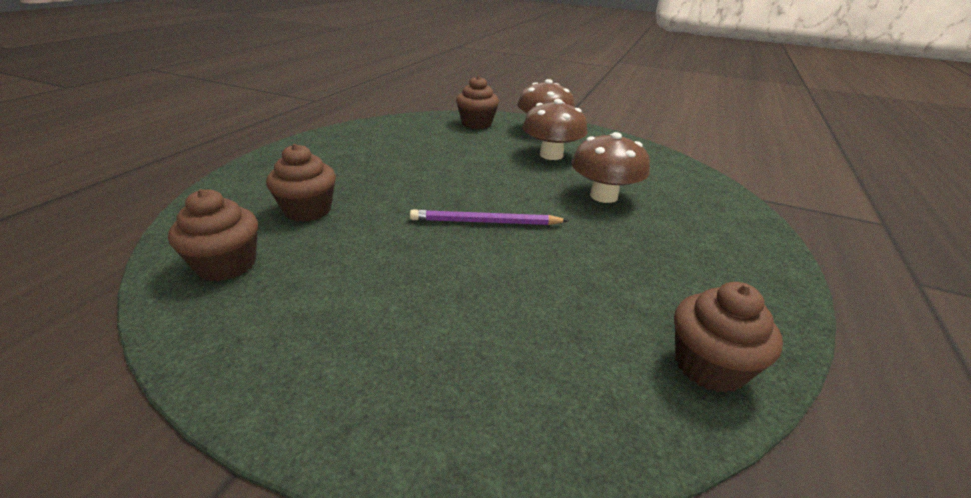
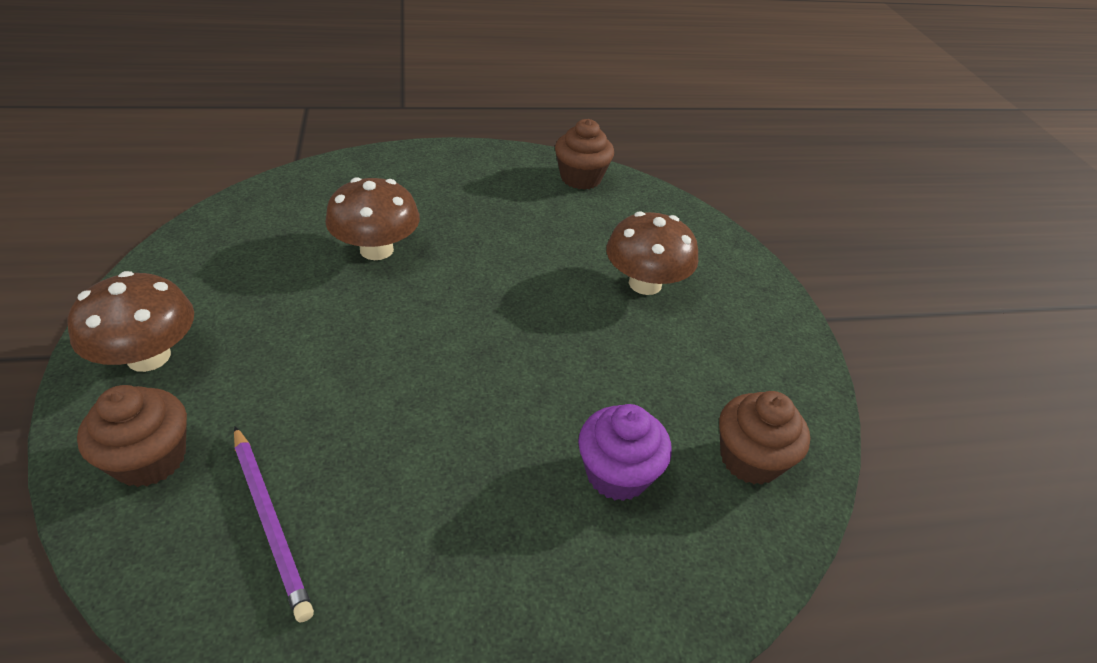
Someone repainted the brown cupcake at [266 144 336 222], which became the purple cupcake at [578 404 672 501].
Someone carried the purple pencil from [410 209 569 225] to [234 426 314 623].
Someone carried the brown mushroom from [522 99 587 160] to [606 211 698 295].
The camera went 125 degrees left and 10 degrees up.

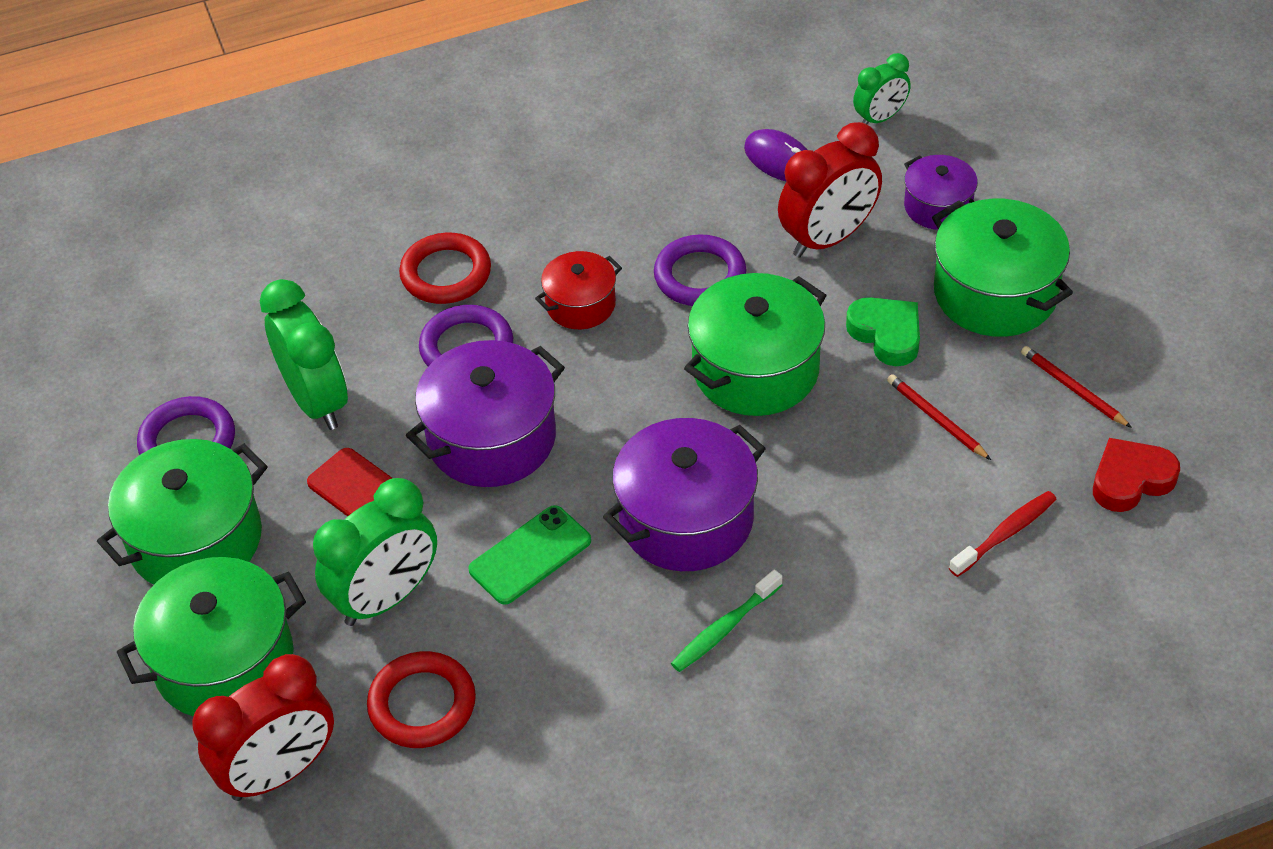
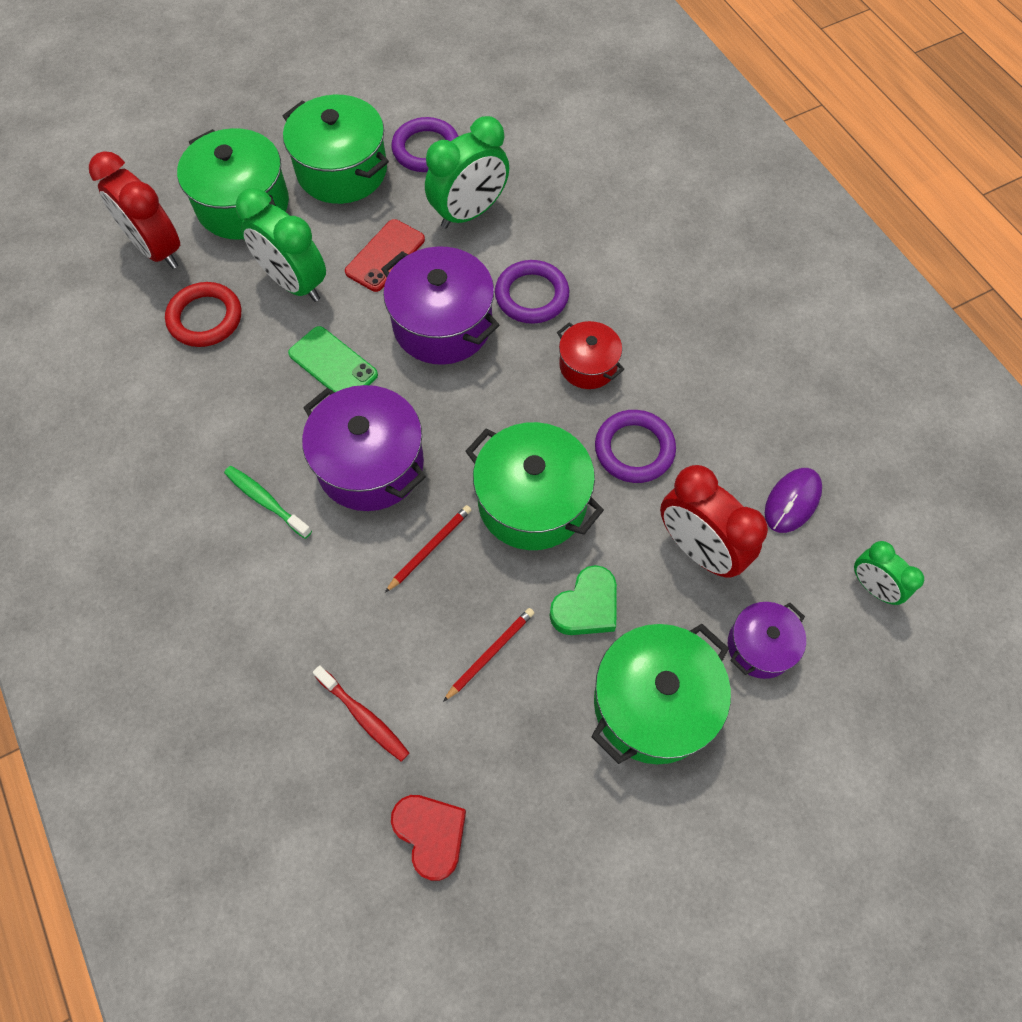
Someone took away the red ring at [399 233 491 304].
Someone carried the red pencil from [1021 346 1132 428] to [385 505 471 593].
The camera went 80 degrees right and 15 degrees up.

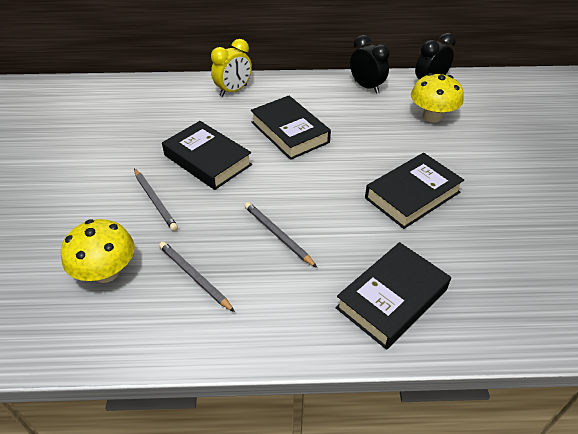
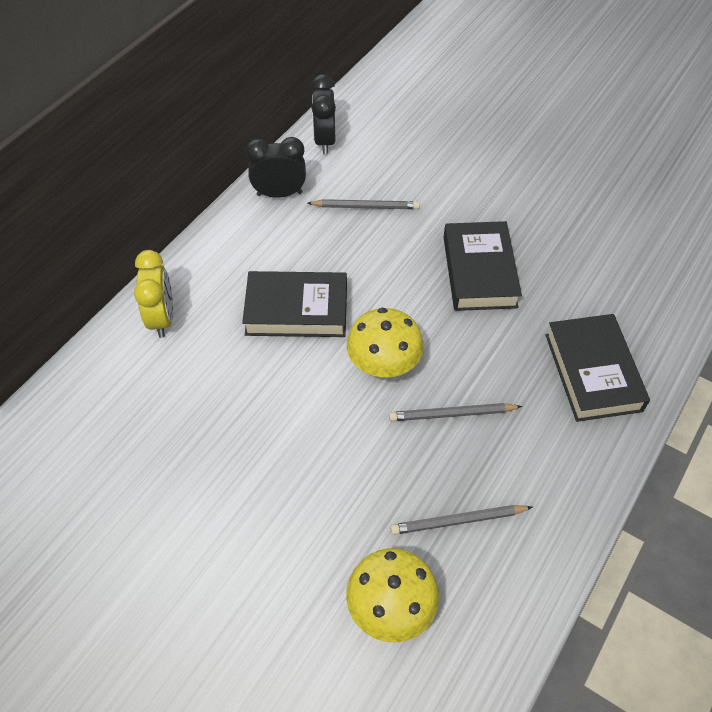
Someone carried the grey pencil from [134 169 178 231] to [308 199 420 209].
Someone took away the black book at [162 121 252 190].
Someone carried the yellow mushroom from [411 73 464 123] to [347 308 424 377].
The camera went 55 degrees left and 10 degrees up.

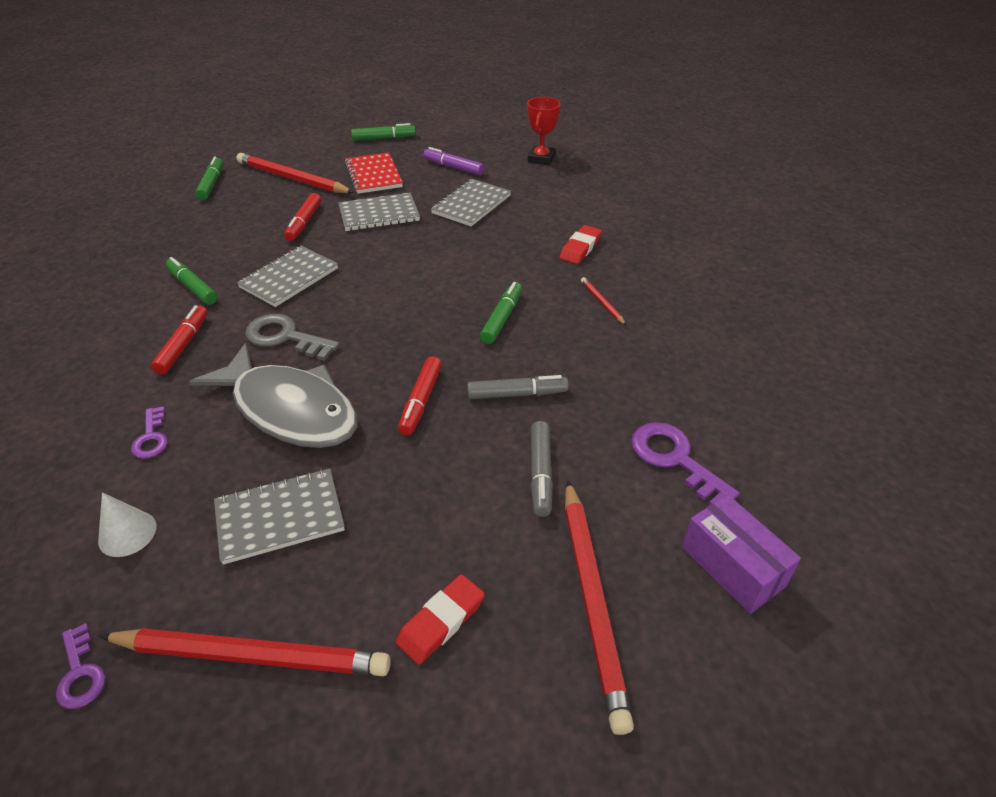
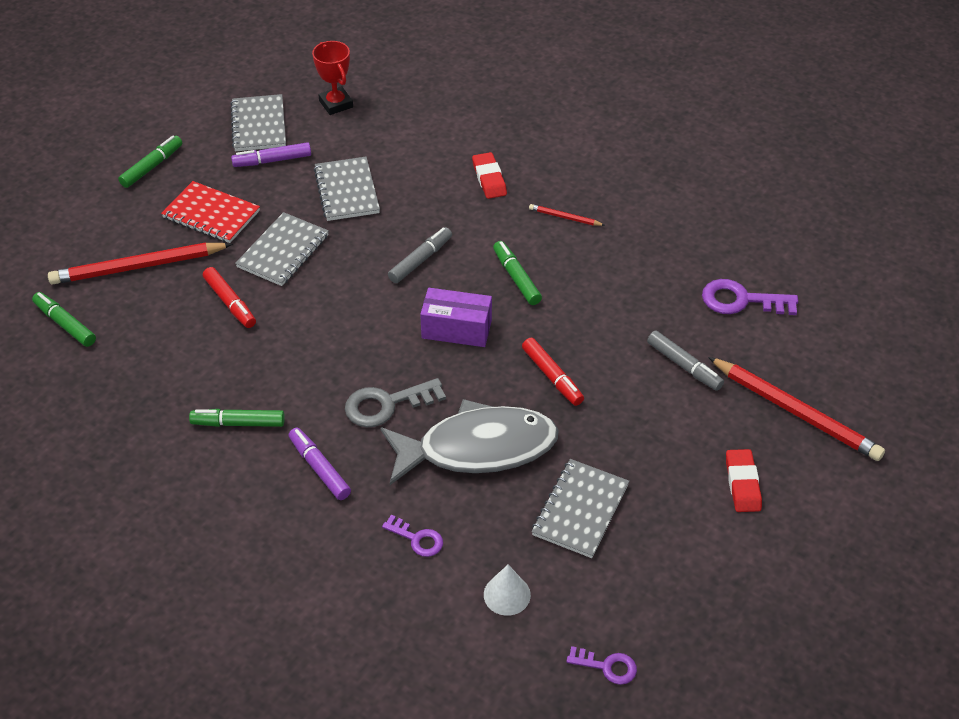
Someone took away the red pencil at [99 628 391 676].
Someone repainted the red marker at [151 305 208 374], which became the purple marker at [288 428 351 500].
Someone carried the grey notebook from [237 246 338 307] to [230 94 286 151].
Someone carried the grey marker from [467 375 569 399] to [388 227 452 283].
Someone carried the purple box from [682 494 801 614] to [420 288 492 347].
The camera went 45 degrees left and 5 degrees up.

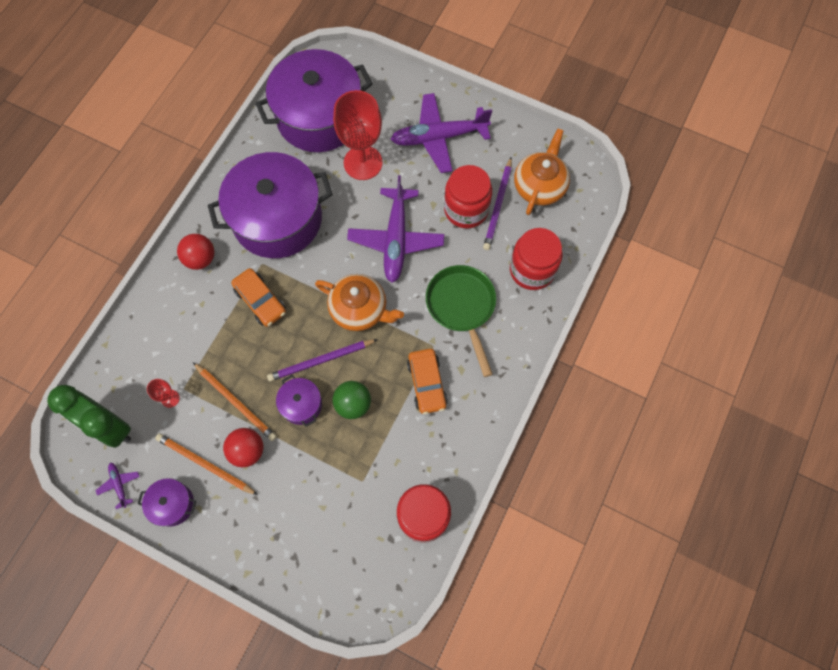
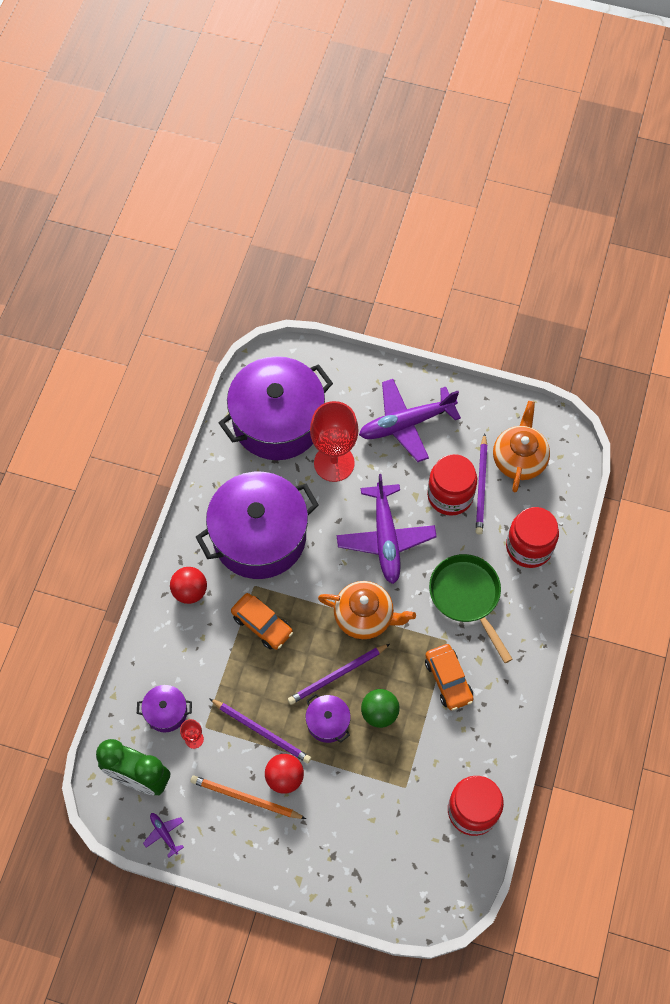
Someone carried the purple pot from [137 478 196 527] to [137 685 192 733].
Someone repainted the orange pencil at [193 362 277 441], which became the purple pencil at [209 698 311 763].
The camera went 10 degrees left and 5 degrees down.

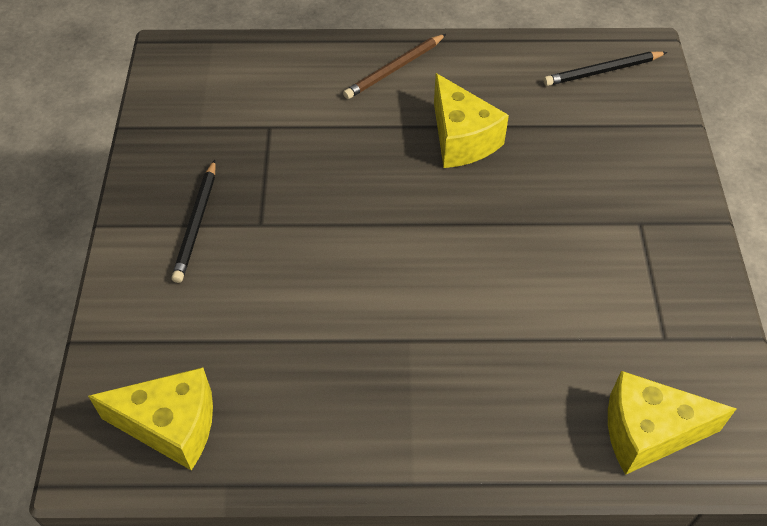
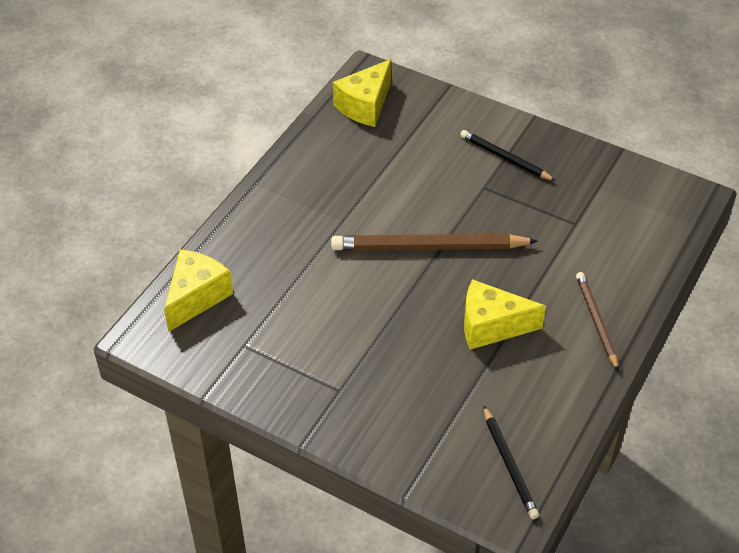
Someone rotated the black pencil at [543 52 668 86] by 150 degrees clockwise.
Someone put down the brown pencil at [331 234 538 251].
The camera went 120 degrees right and 5 degrees down.

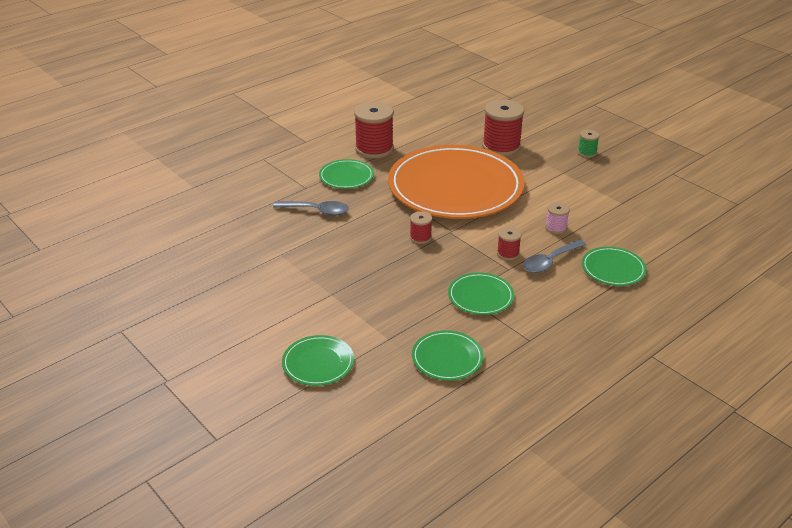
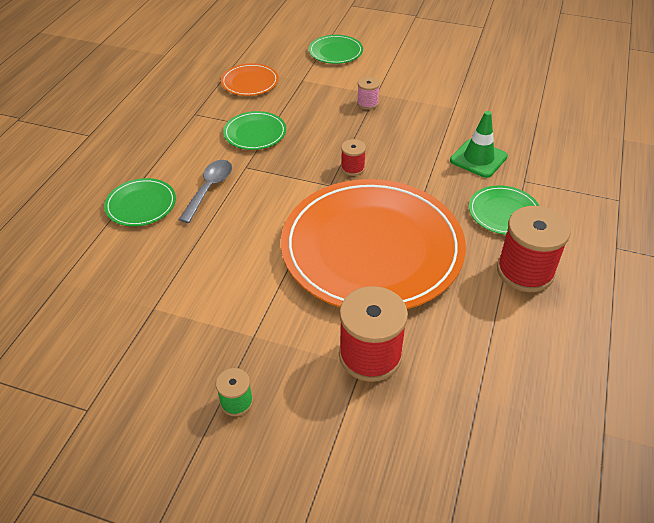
Someone swapped the grey spoon at [273 201 349 216] for the green traffic cone at [450 111 508 178].
Someone repainted the green plate at [412 330 484 380], which became the orange plate at [221 63 279 96].
Someone took away the red spool at [497 227 521 260].
Someone carried the pink spool from [545 202 570 234] to [357 77 380 110].
The camera went 150 degrees right and 10 degrees up.

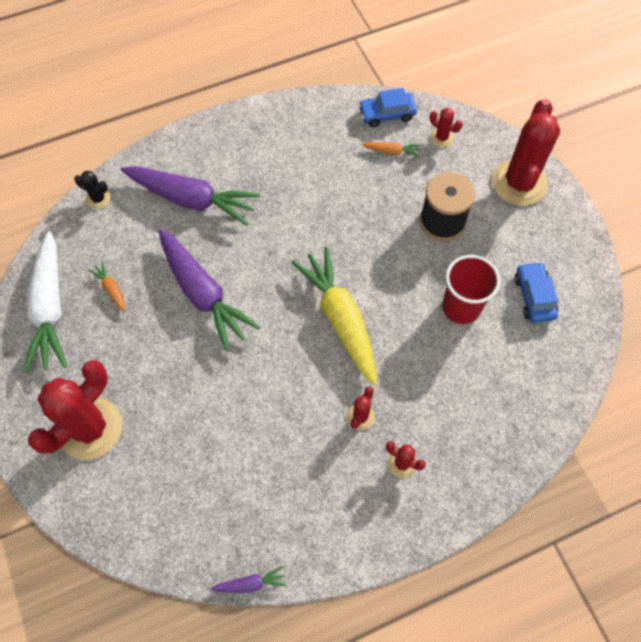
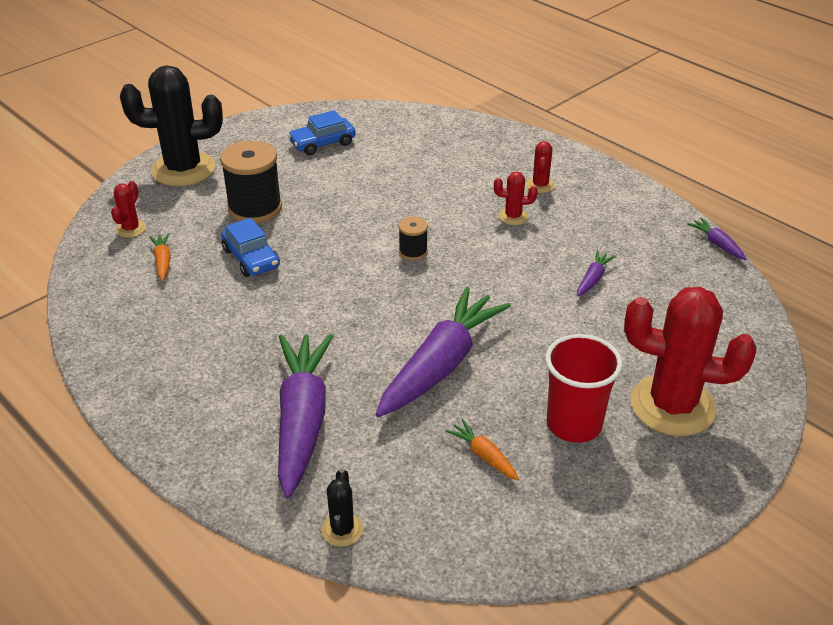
Someone took away the white carrot at [24 231 67 373].
Someone rotated the orange carrot at [88 261 126 313] by 105 degrees clockwise.
Someone swapped the yellow carrot at [291 247 377 385] for the black spool at [398 217 428 260].
Someone carried the blue car from [358 88 417 127] to [221 218 280 277].
Someone carried the red cup from [442 255 500 324] to [545 334 622 443].
Someone repainted the red cactus at [492 99 560 206], which became the black cactus at [120 65 223 186].
Someone put down the purple carrot at [577 250 616 297].
The camera went 110 degrees left and 25 degrees down.

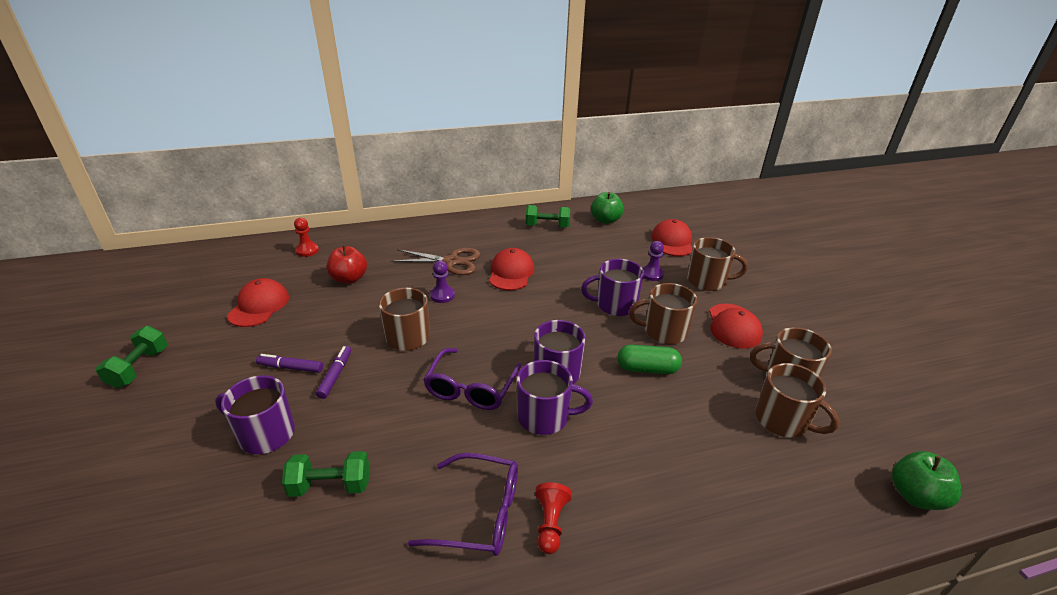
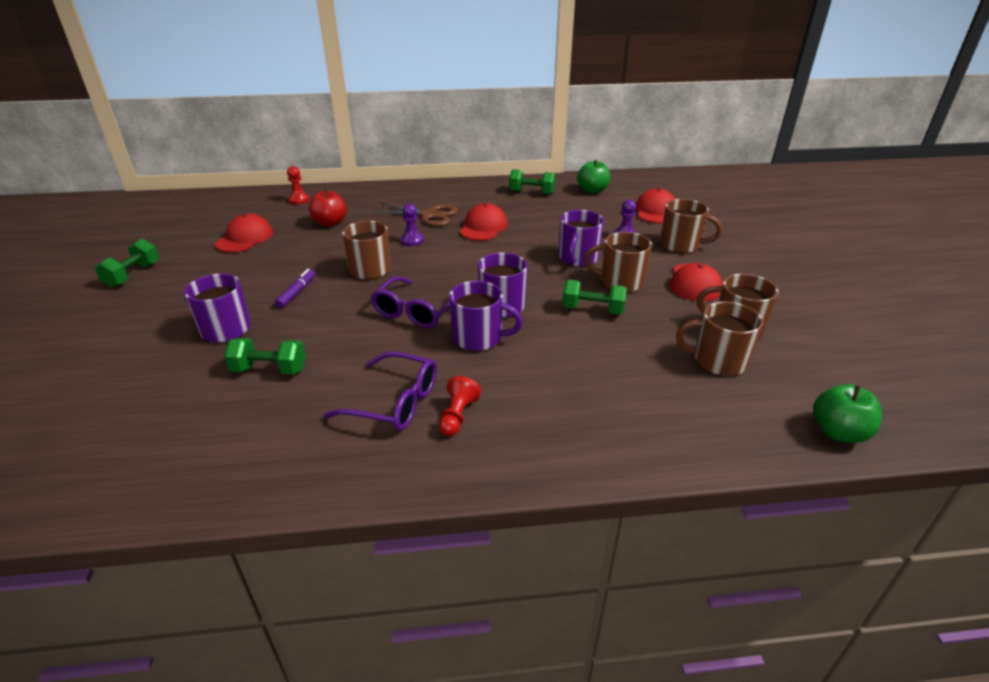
Someone took away the purple marker at [256 354 323 373].
Someone rotated the purple mug at [581 259 644 316] by 75 degrees counterclockwise.
Someone swapped the green capsule at [617 345 682 374] for the green dumbbell at [562 280 627 314].
Someone rotated the brown mug at [755 363 839 438] by 135 degrees clockwise.
The camera went 10 degrees right and 0 degrees up.

